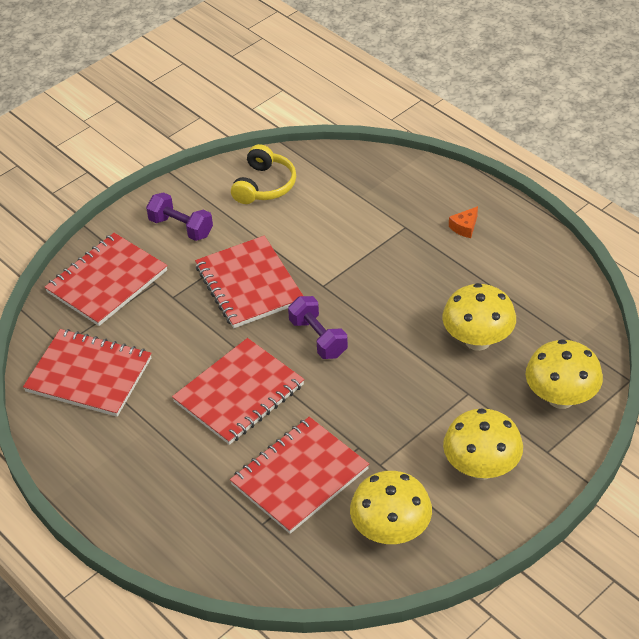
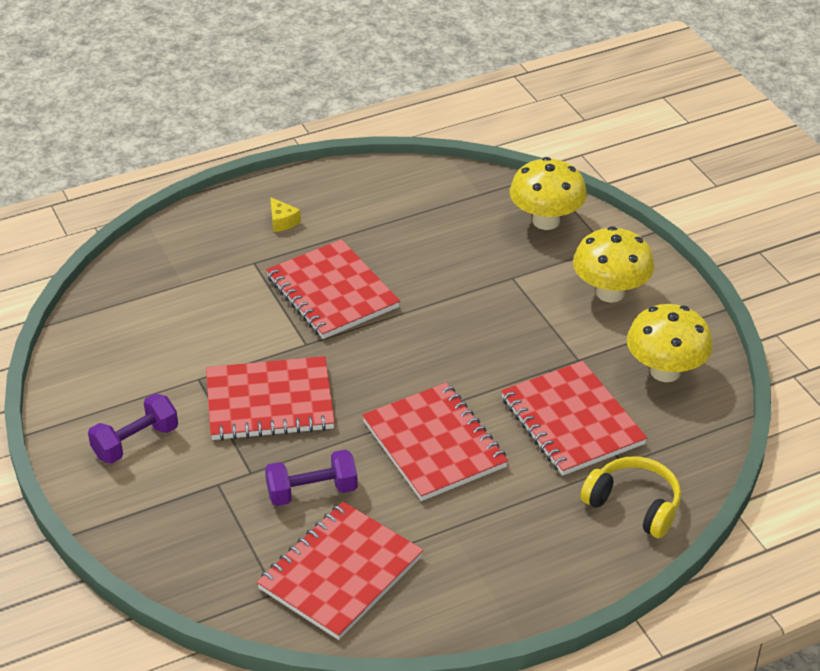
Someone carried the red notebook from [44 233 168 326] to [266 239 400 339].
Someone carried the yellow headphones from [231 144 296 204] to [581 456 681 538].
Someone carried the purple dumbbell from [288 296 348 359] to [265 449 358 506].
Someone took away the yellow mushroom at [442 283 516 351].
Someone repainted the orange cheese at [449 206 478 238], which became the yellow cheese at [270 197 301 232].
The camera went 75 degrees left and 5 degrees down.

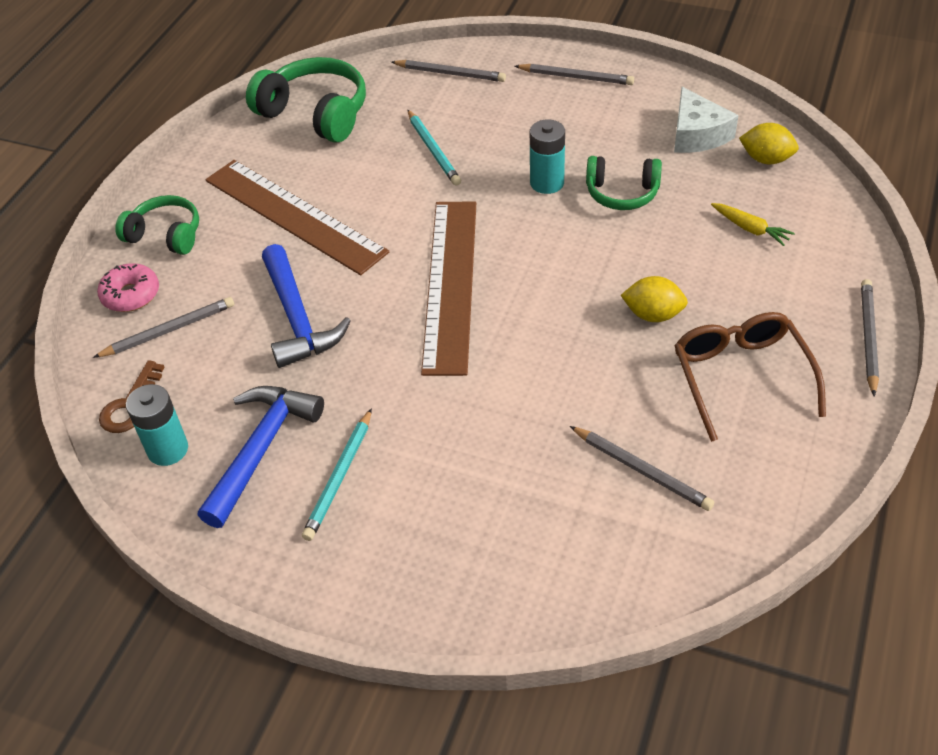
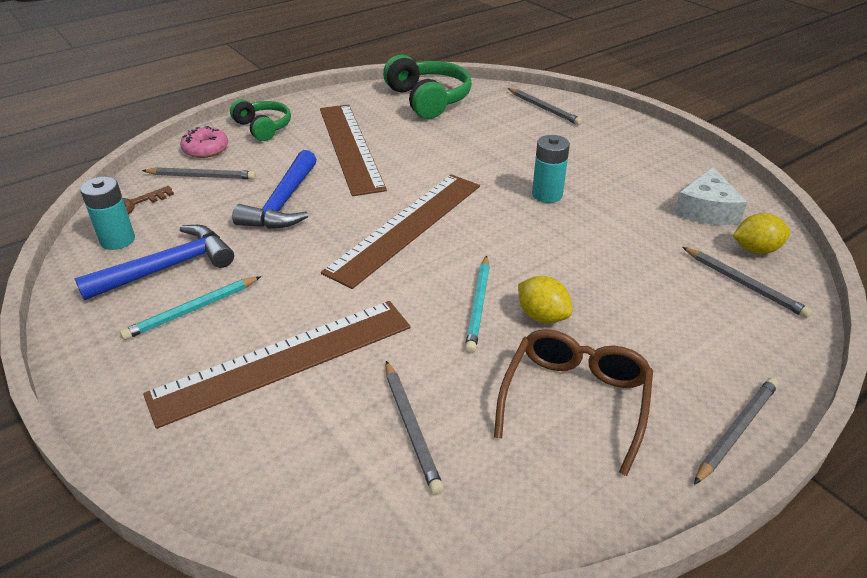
Someone carried the turquoise pencil from [408 110 461 186] to [465 256 490 353].
Someone carried the grey pencil from [515 64 634 85] to [682 247 812 318].
Someone took away the green headphones at [586 156 662 210].
Someone took away the yellow carrot at [711 203 795 246].
Someone rotated the yellow lemon at [739 123 799 164] by 60 degrees counterclockwise.
Someone put down the brown ruler at [143 301 411 429].
The camera went 30 degrees right and 10 degrees down.

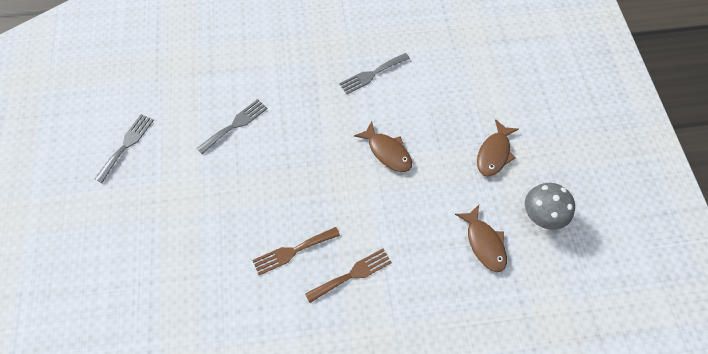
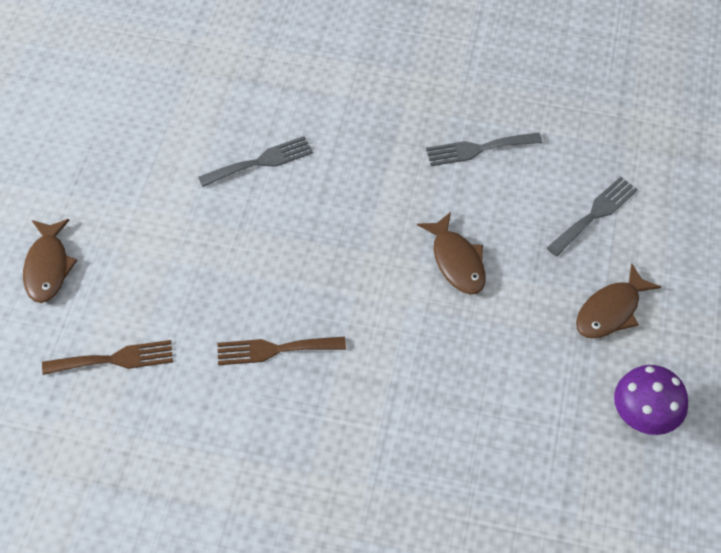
Someone carried the grey fork from [94 114 154 183] to [547 176 638 256].
Someone carried the brown fork from [305 249 392 303] to [42 340 173 375].
Someone carried the brown fish from [455 205 507 272] to [23 219 78 303].
Someone repainted the grey mushroom at [525 183 575 230], which became the purple mushroom at [614 365 688 435].
The camera went 20 degrees right and 5 degrees down.

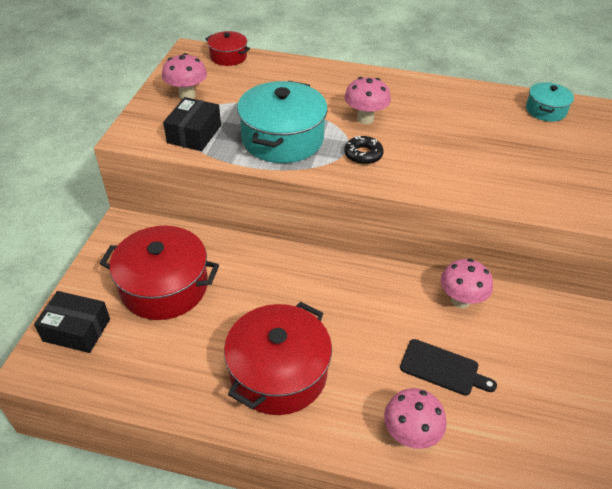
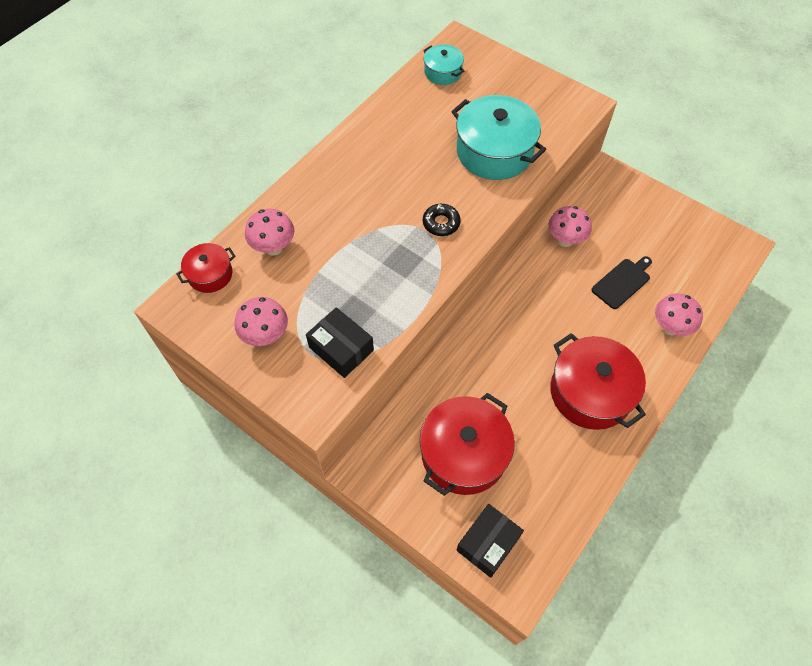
Someone carried the turquoise pot from [237 81 328 163] to [451 95 546 180].
Someone carried the pink mushroom from [344 77 391 124] to [245 209 294 256].
The camera went 65 degrees left and 15 degrees up.

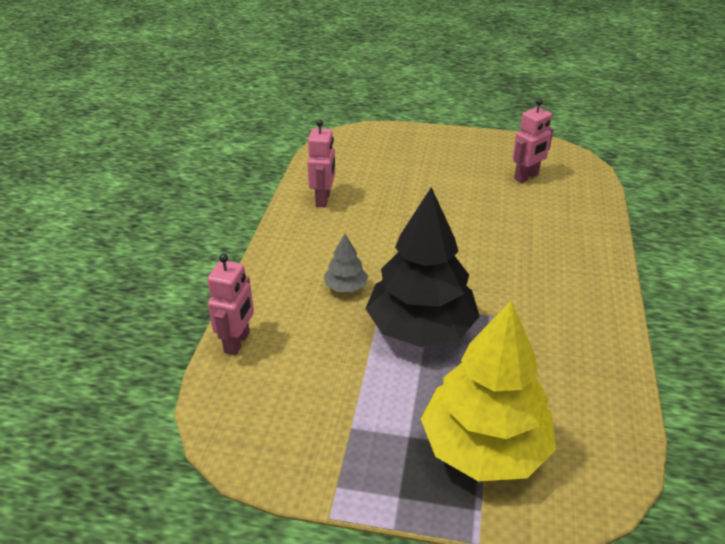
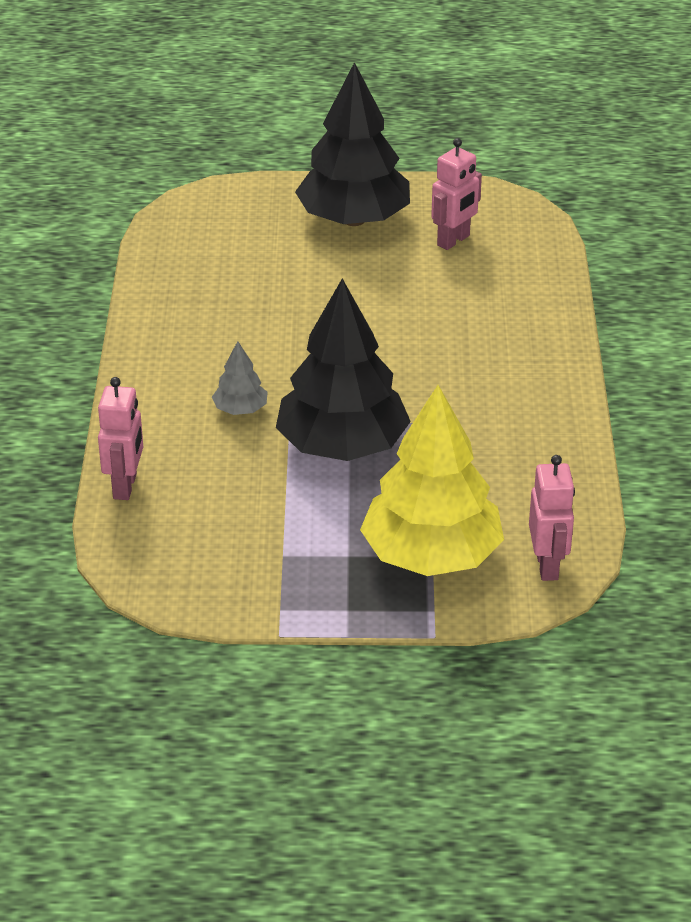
Someone carried the pink robot from [307 119 335 207] to [529 455 575 581].
Someone put down the black tree at [295 62 410 226].
The camera went 10 degrees left and 0 degrees up.

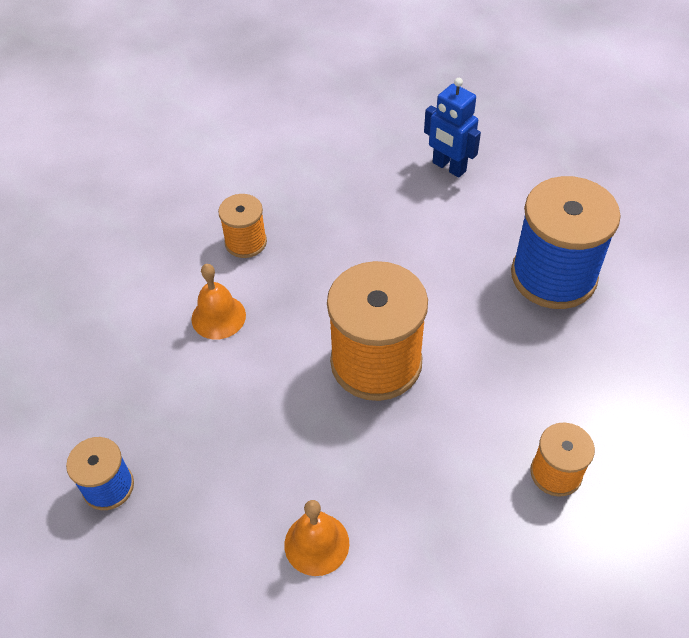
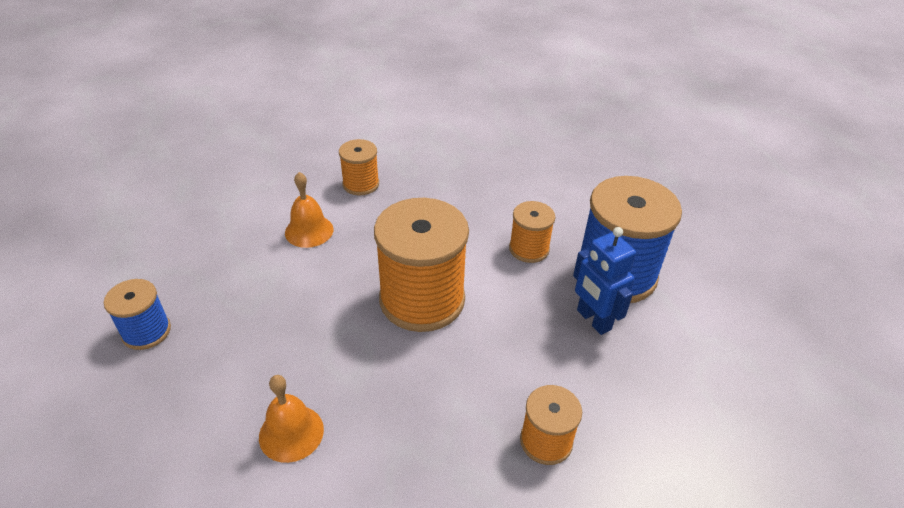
Someone carried the blue robot from [424 78 481 178] to [573 227 636 335].
Someone put down the orange spool at [509 201 555 263].
The camera went 15 degrees right and 10 degrees down.

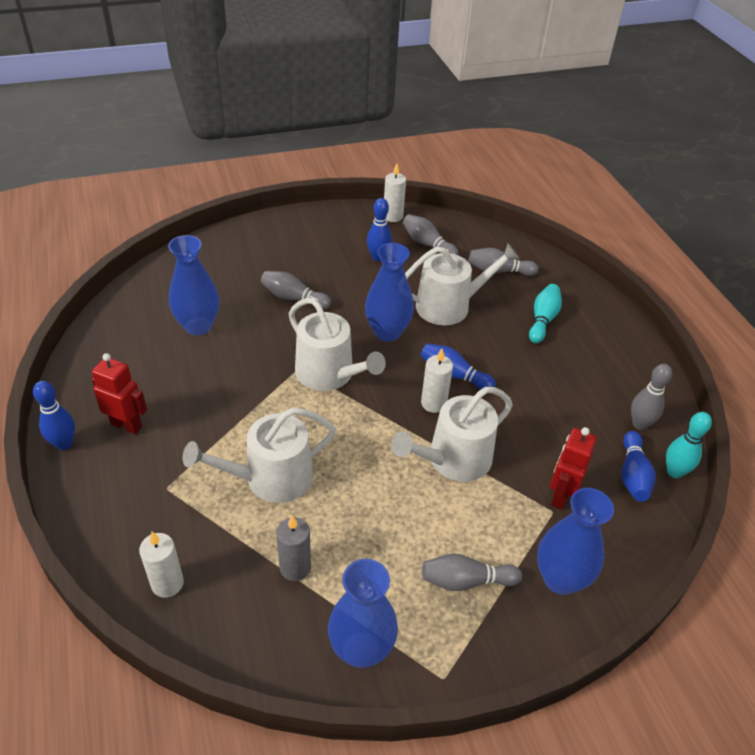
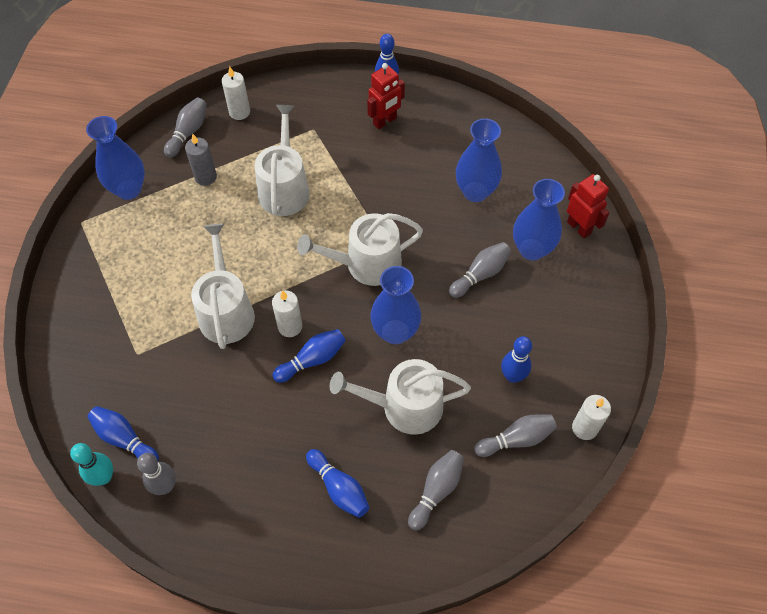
Someone rotated the white watering can at [405 244 519 325] by 75 degrees clockwise.
Someone carried the grey bowling pin from [422 553 522 591] to [164 97 207 158].
Someone repainted the turquoise bowling pin at [529 284 562 343], which became the blue bowling pin at [306 449 369 518].
Someone carried the blue vase from [537 488 614 595] to [513 179 565 261].
Someone carried the red robot from [550 427 597 510] to [567 174 610 239].
The camera went 120 degrees right and 15 degrees up.

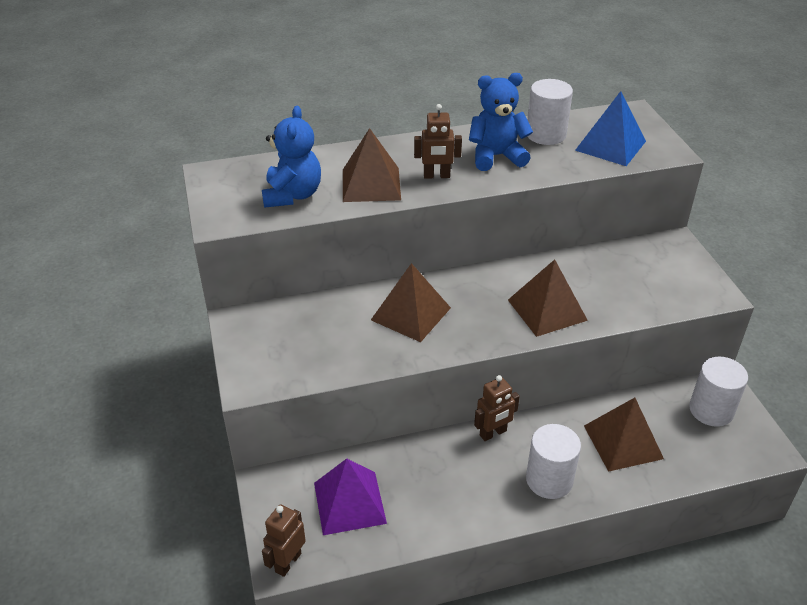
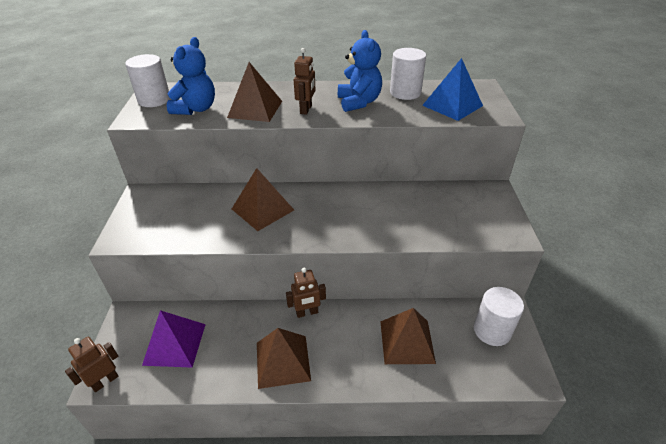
Someone rotated the brown robot at [414 104 462 179] by 90 degrees counterclockwise.
Someone rotated the blue teddy bear at [469 73 533 171] by 75 degrees clockwise.
Someone carried the brown pyramid from [508 259 588 337] to [257 328 311 389].
Someone carried the white cylinder from [526 424 581 499] to [125 54 170 107].
The camera went 15 degrees right and 0 degrees up.

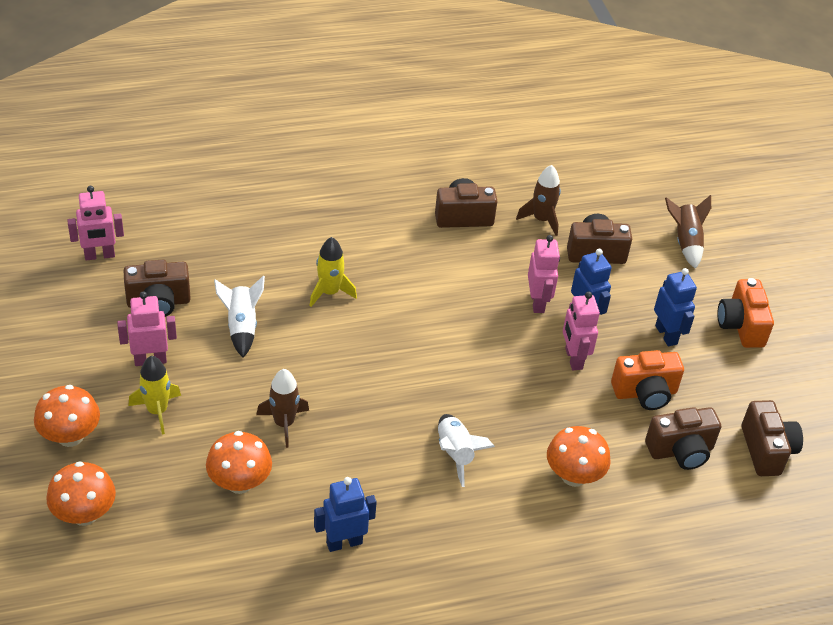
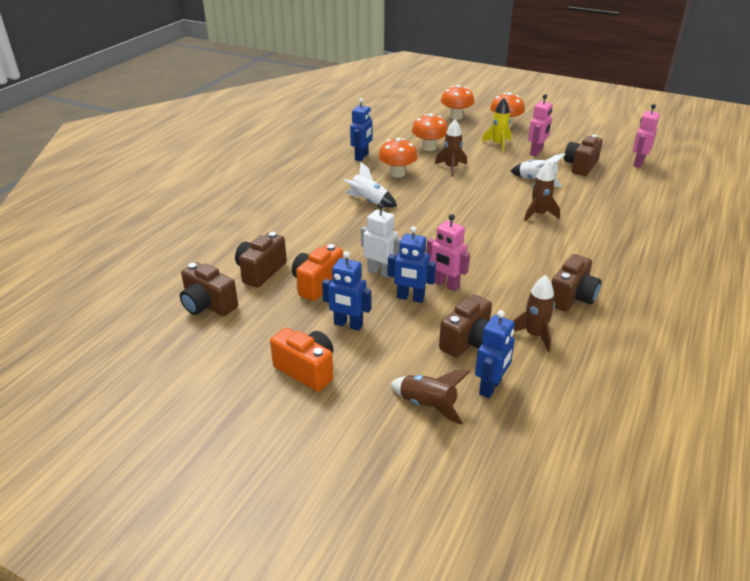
Someone repainted the yellow rocket at [310 237 357 307], which became the brown rocket at [524 162 560 221].
Someone carried the orange mushroom from [547 426 611 487] to [378 138 418 178].
Someone repainted the pink robot at [563 292 600 370], which became the white robot at [361 203 402 278].
Someone put down the blue robot at [475 310 515 398].
The camera went 135 degrees right and 10 degrees down.

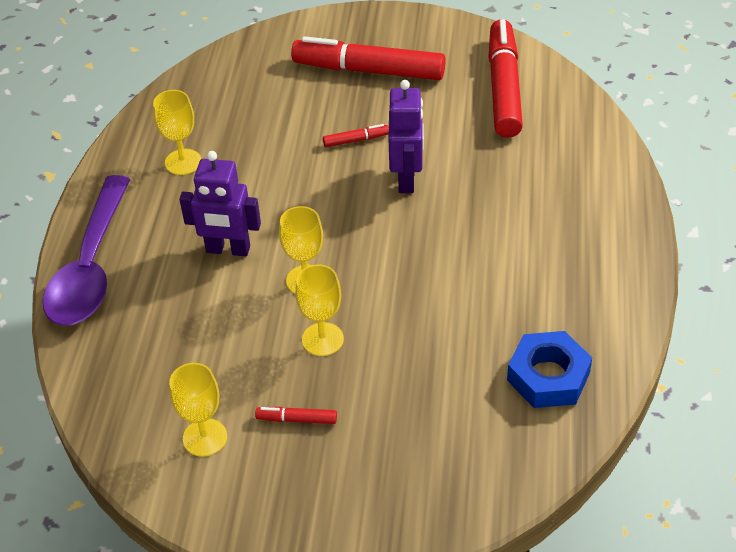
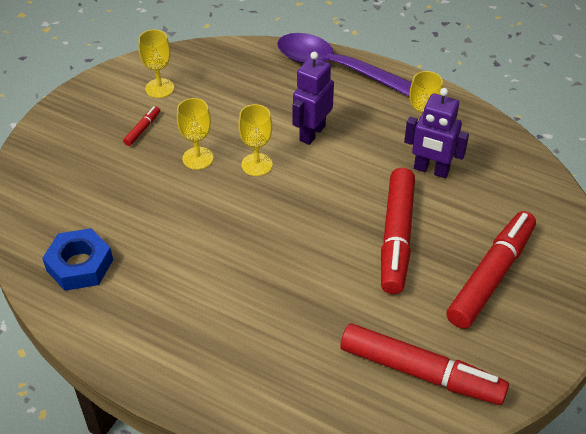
Someone scaled the red marker at [323 124 389 147] by 2.43.
Someone carried the purple robot from [389 80 424 193] to [404 88 469 178].
The camera went 110 degrees right and 0 degrees up.

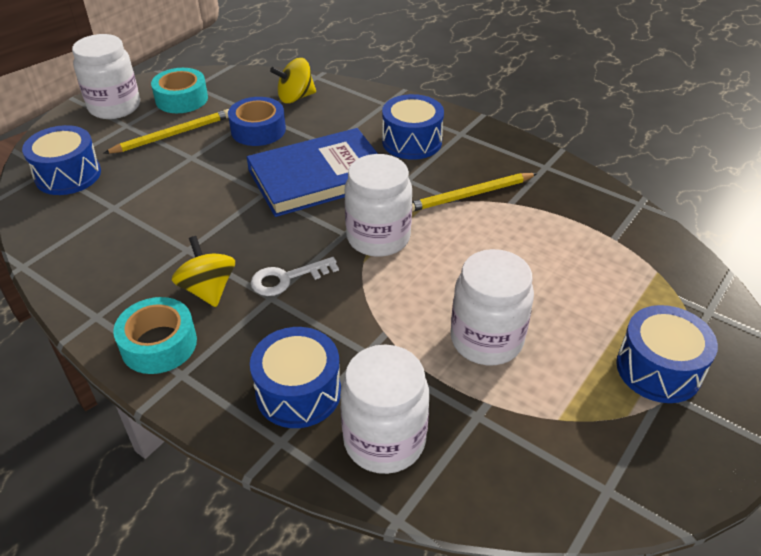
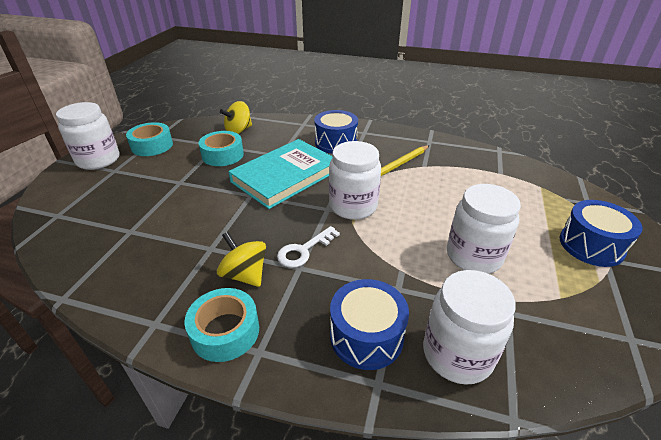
Someone took away the blue drum at [22 125 101 195].
Someone took away the yellow pencil at [103 109 229 154].
Someone repainted the blue tape at [228 97 286 146], which became the turquoise tape at [199 131 244 166].
Someone repainted the blue book at [247 128 378 217], which became the turquoise book at [228 139 332 209].
The camera went 20 degrees left and 5 degrees down.

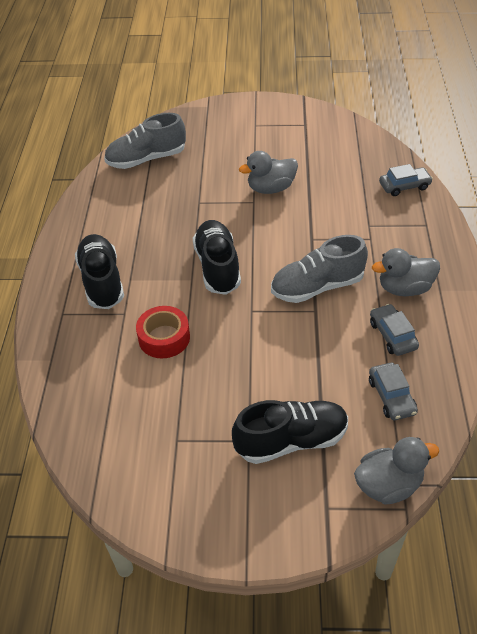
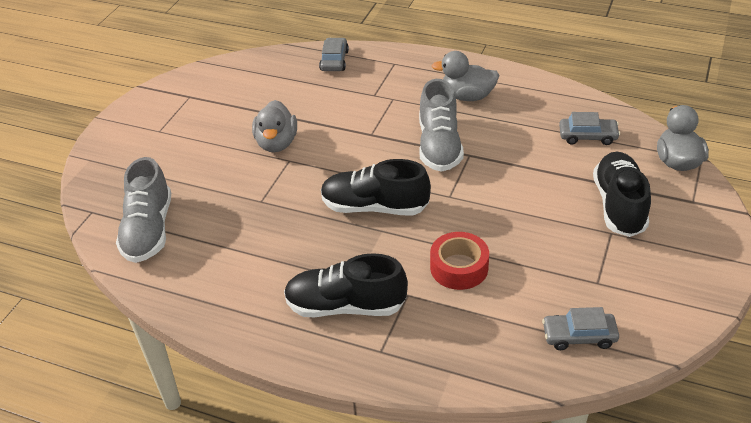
Someone carried the grey car from [370 304 419 356] to [542 307 619 350].
Someone rotated the grey duck at [372 248 440 296] by 90 degrees clockwise.
The camera went 70 degrees left and 5 degrees down.

